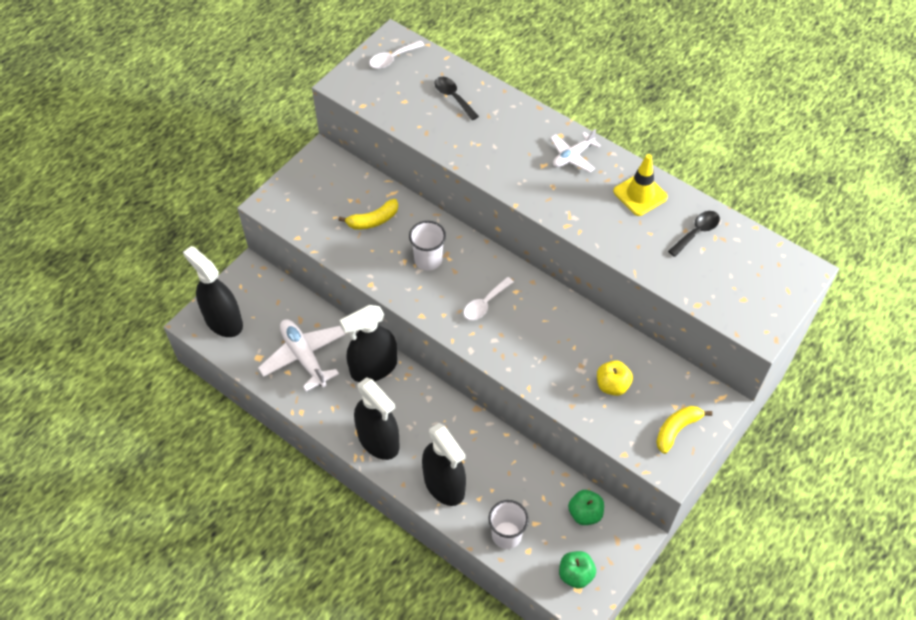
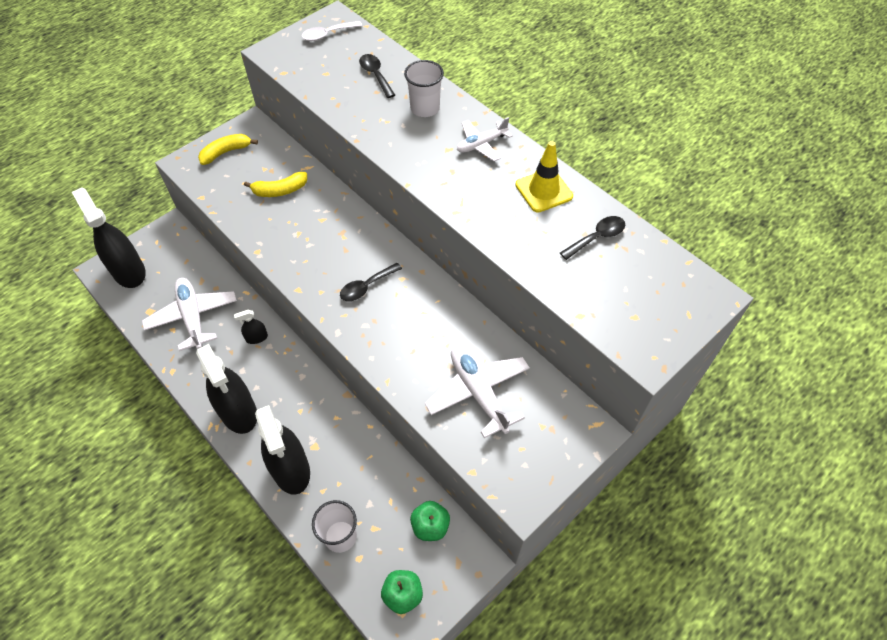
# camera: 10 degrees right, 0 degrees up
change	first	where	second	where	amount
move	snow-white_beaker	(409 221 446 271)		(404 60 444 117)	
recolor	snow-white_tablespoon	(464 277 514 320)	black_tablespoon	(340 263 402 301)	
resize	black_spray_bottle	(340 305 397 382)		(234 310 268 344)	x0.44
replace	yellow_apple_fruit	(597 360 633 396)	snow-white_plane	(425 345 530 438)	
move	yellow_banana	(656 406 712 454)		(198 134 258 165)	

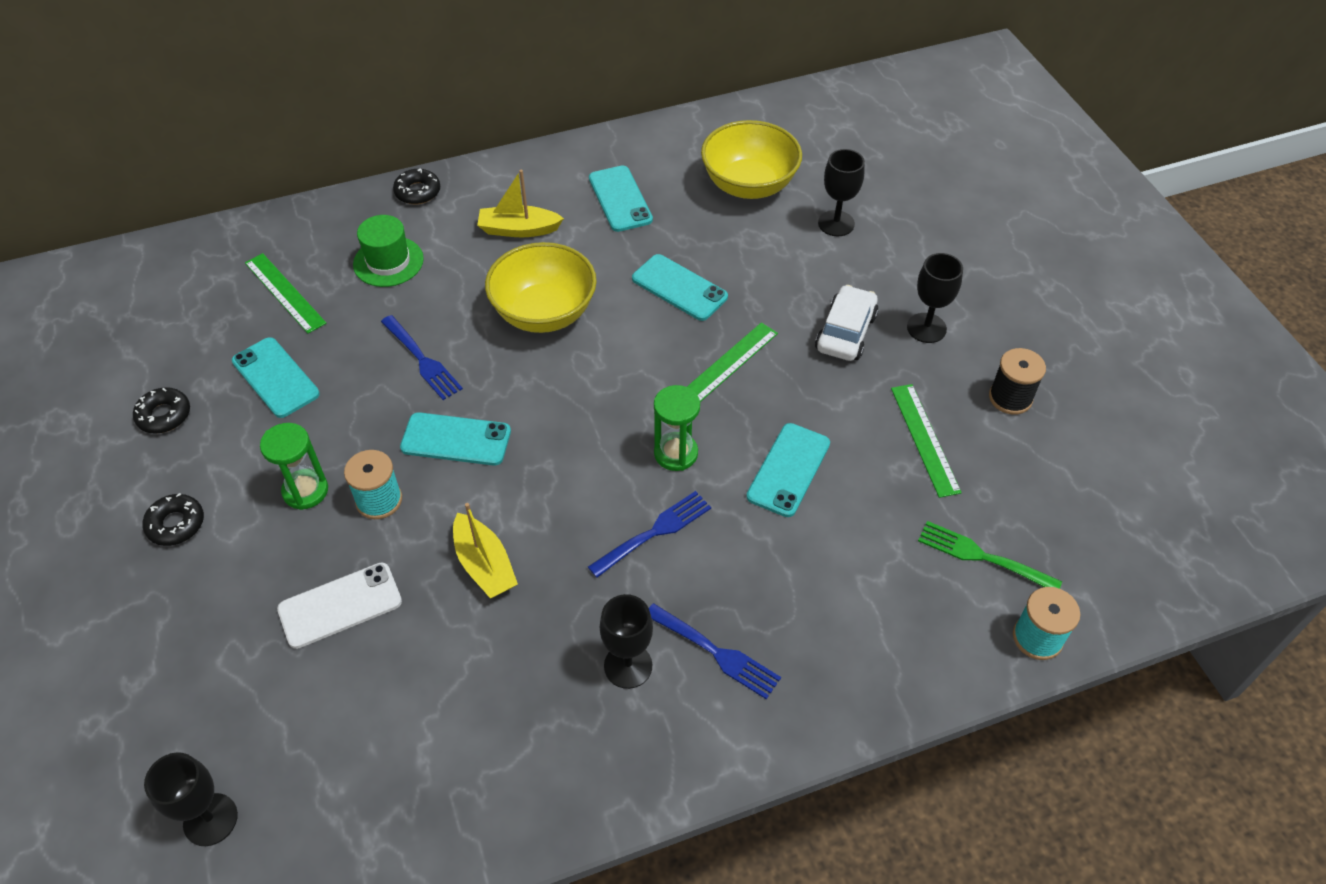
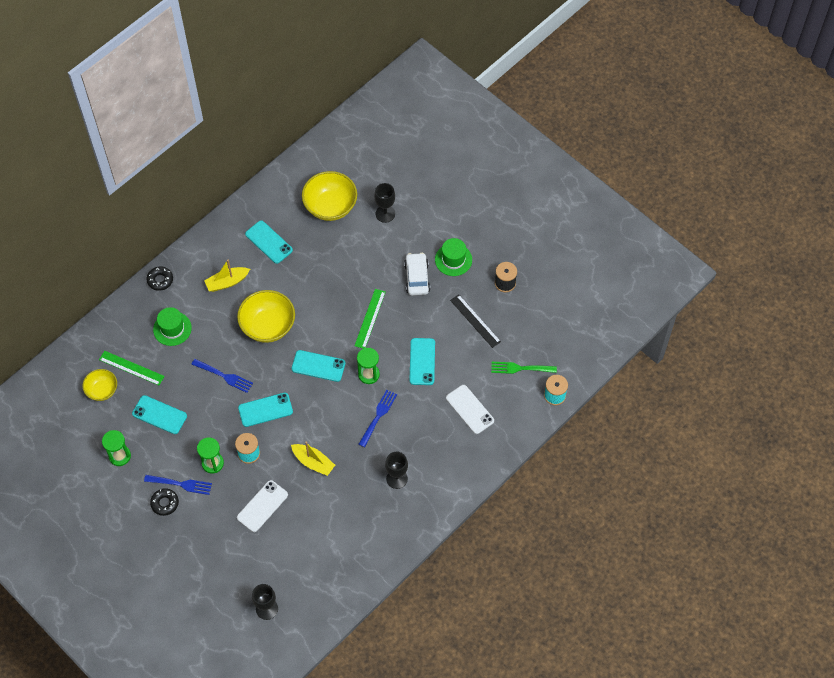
# camera: 25 degrees left, 10 degrees up
change	first	where	second	where	amount
replace	black_goblet	(907 253 963 343)	leaf-green_tall_hat	(435 238 472 276)	
move	teal_smartphone	(632 254 728 321)		(291 350 346 382)	
recolor	leaf-green_straightedge	(891 384 962 498)	black_straightedge	(450 294 501 348)	
replace	black_glazed_donut	(133 387 190 433)	leaf-green_sandglass	(102 430 131 466)	
move	cobalt_fork	(649 603 781 699)		(144 475 212 495)	
insert			yellow_deep_dish	(82 369 117 401)	
insert			snow-white_smartphone	(446 385 494 434)	

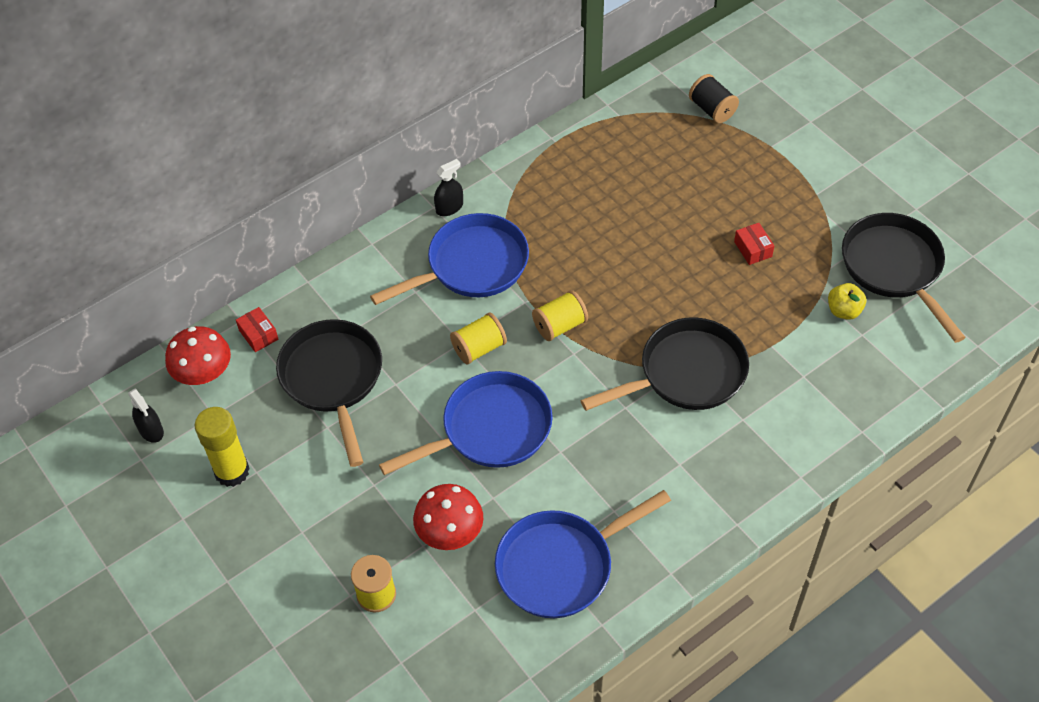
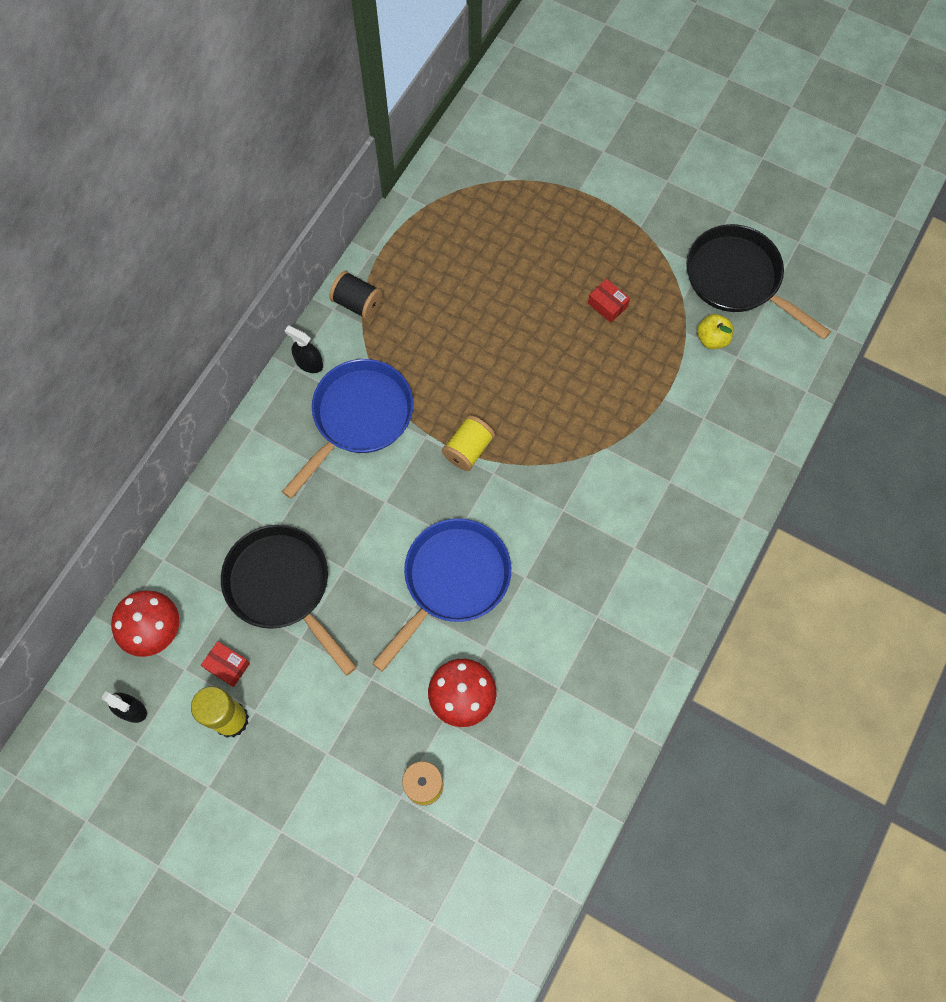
# camera: 25 degrees left, 15 degrees up
change	first	where	second	where	amount
move	black_spool	(689 74 739 123)		(329 271 383 320)	
rotate	black_spray_bottle	(434 159 463 216)		(285 326 323 373)	90 degrees counterclockwise
move	scarlet_package	(236 307 278 352)		(201 641 250 687)	
delete	yellow_spool	(450 312 507 365)			
delete	black_skillet	(580 317 749 411)			
delete	cobalt_skillet	(495 490 671 618)			

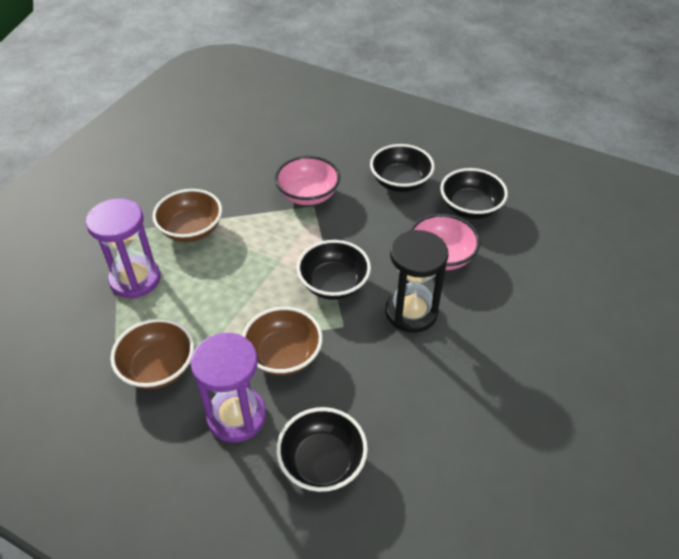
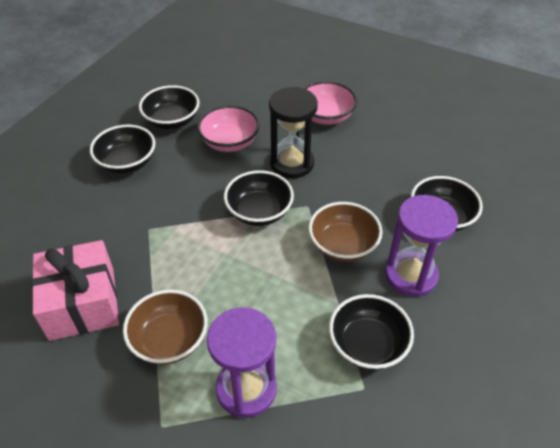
# camera: 90 degrees left, 0 degrees up
change	first	where	second	where	amount
move	pink_deep_dish	(275 156 340 205)		(304 81 357 125)	
recolor	dark_brown_deep_dish	(111 318 194 389)	black_deep_dish	(329 294 414 370)	
insert			pink_present	(32 240 119 341)	

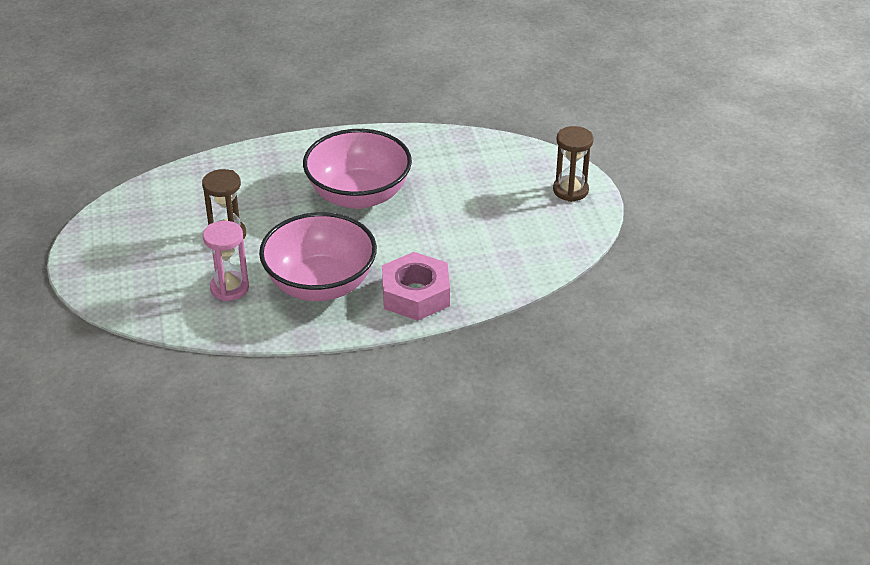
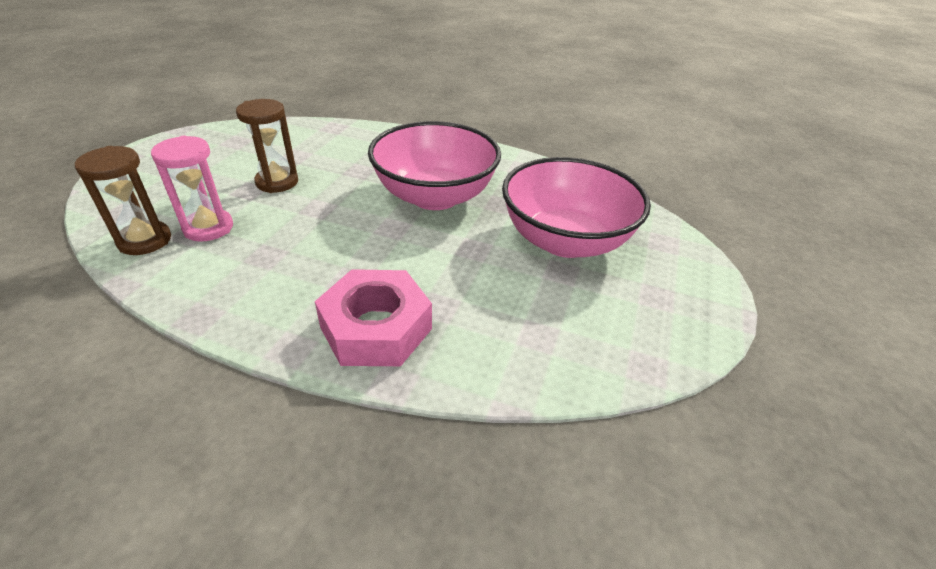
# camera: 30 degrees right, 0 degrees up
change	first	where	second	where	amount
move	dark_brown_sandglass	(553 126 594 202)		(75 146 171 255)	
move	pink_deep_dish	(259 212 377 301)		(502 157 651 258)	

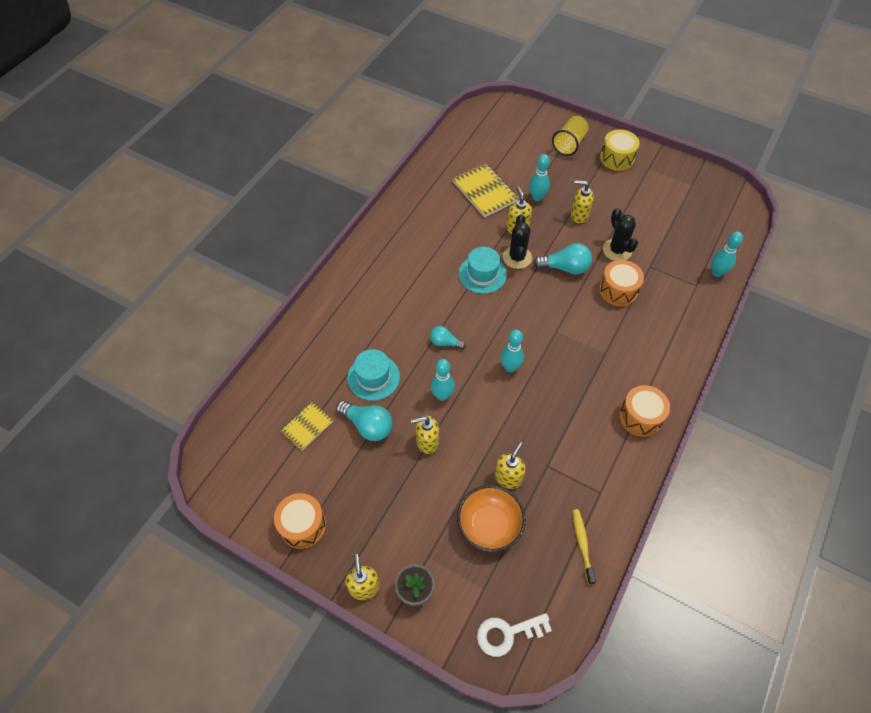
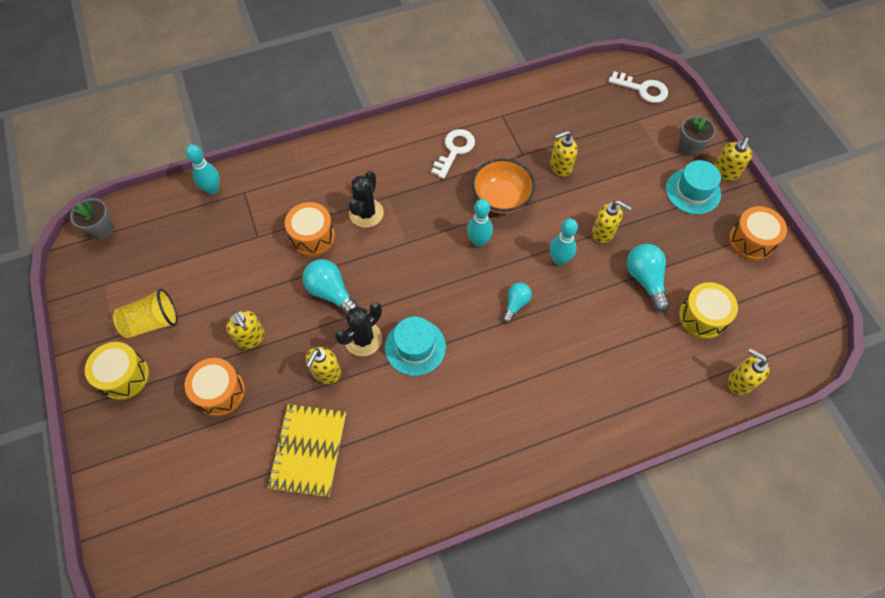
# camera: 140 degrees left, 5 degrees up
change	first	where	second	where	amount
move	yellow_beaker	(552 116 588 156)		(113 288 178 338)	
delete	teal_tenpin	(529 154 550 201)			
move	black_cactus	(603 208 638 261)		(349 171 384 228)	
rotate	teal_light_bulb	(430 326 466 349)		(503 282 532 323)	120 degrees counterclockwise
move	teal_tall_hat	(347 349 400 401)		(666 160 721 214)	
move	orange_snare_drum	(619 385 670 437)		(185 358 245 416)	
replace	yellow_exercise_book	(281 402 333 451)	yellow_snare_drum	(679 282 738 339)	
move	orange_deep_dish	(457 485 526 552)		(472 158 535 214)	
delete	yellow_toothbrush	(572 509 596 585)			
insert			snow-white_key	(431 129 475 179)	
insert			gray_flower_pot	(70 198 114 239)	
insert			yellow_pump_bottle	(728 348 770 395)	

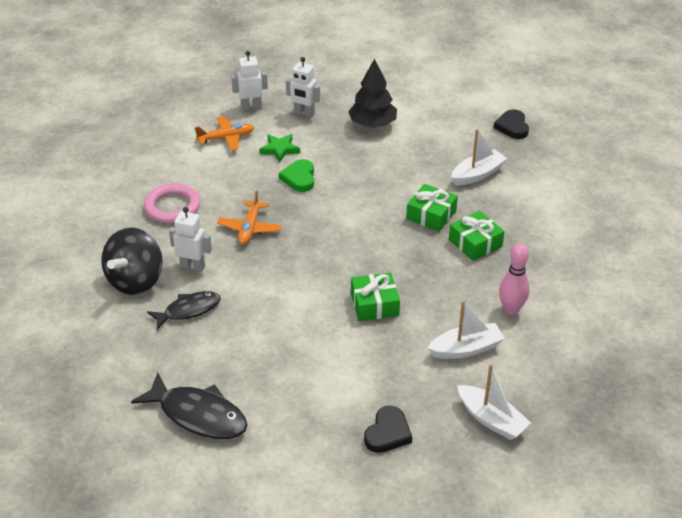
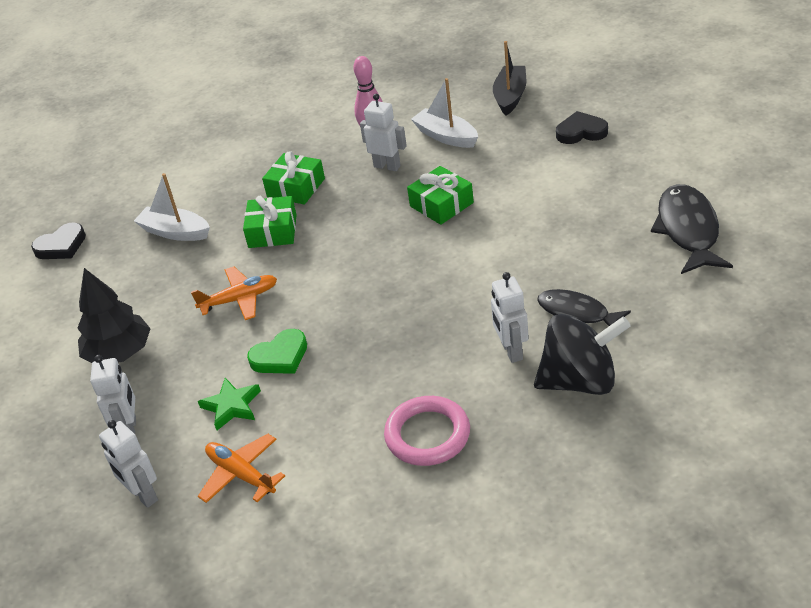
# camera: 115 degrees left, 0 degrees up
change	first	where	second	where	amount
move	orange_plane	(217 190 282 245)		(191 266 277 320)	
recolor	snow-white_sailboat	(457 364 531 440)	black_sailboat	(493 41 526 116)	
insert			snow-white_toy_robot	(360 94 407 171)	

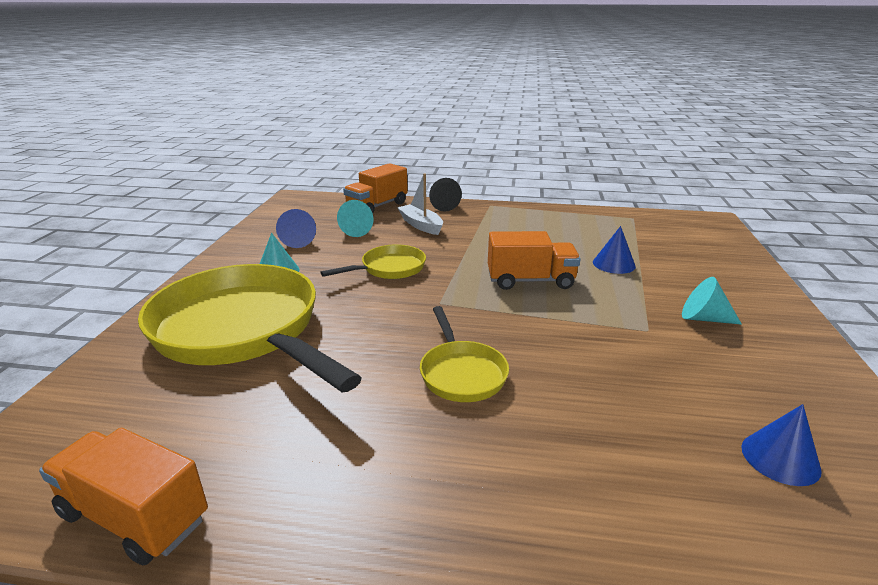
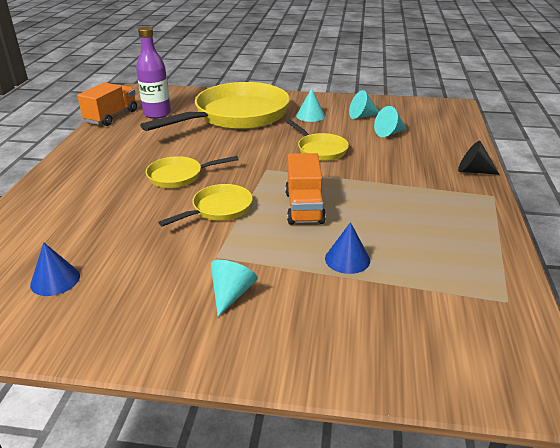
# camera: 90 degrees right, 5 degrees up
change	first	where	second	where	amount
delete	orange_lorry	(343 163 408 213)			
delete	snow-white_sailboat	(397 173 443 235)			
recolor	cobalt_cone_shape	(276 209 316 248)	teal_cone_shape	(349 90 379 119)	
insert			violet_drink_bottle	(136 27 171 119)	
insert			yellow_skillet	(158 184 253 227)	

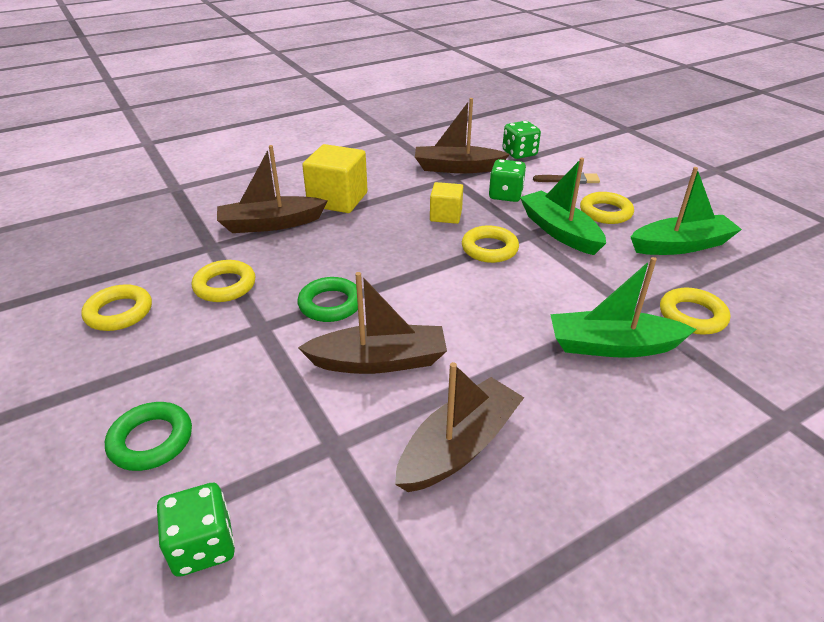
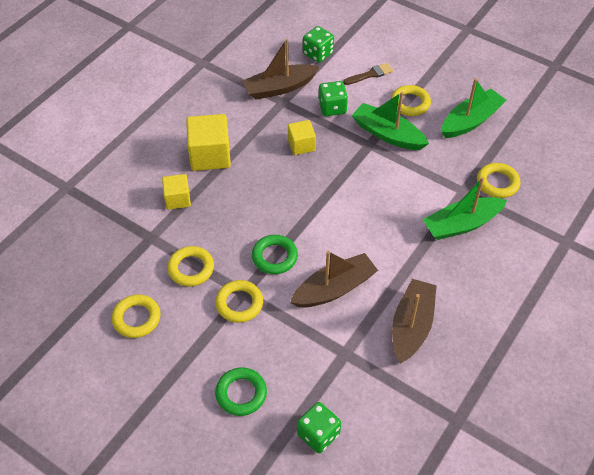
# camera: 25 degrees left, 15 degrees up
change	first	where	second	where	amount
replace	dark_brown_sailboat	(217 145 327 233)	yellow_solid_cube	(162 174 191 210)	
move	yellow_hoop	(462 225 519 263)		(215 280 263 323)	

